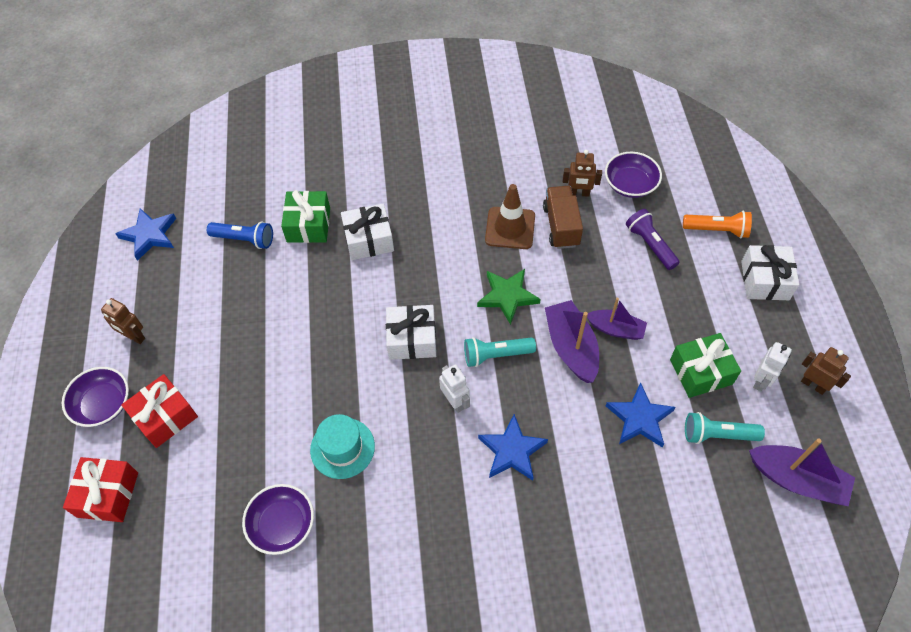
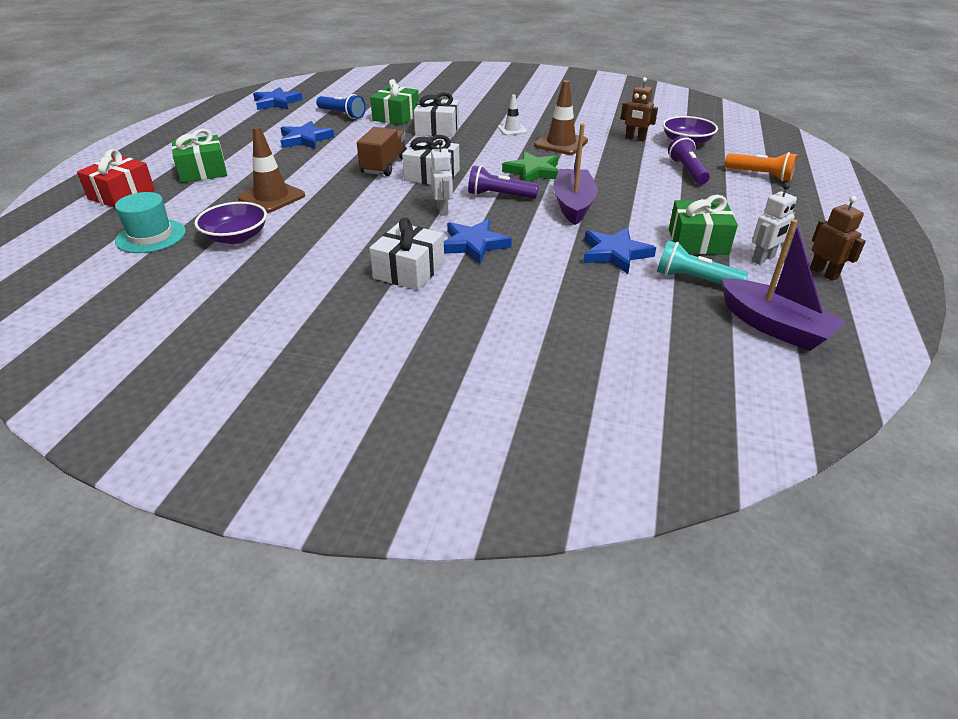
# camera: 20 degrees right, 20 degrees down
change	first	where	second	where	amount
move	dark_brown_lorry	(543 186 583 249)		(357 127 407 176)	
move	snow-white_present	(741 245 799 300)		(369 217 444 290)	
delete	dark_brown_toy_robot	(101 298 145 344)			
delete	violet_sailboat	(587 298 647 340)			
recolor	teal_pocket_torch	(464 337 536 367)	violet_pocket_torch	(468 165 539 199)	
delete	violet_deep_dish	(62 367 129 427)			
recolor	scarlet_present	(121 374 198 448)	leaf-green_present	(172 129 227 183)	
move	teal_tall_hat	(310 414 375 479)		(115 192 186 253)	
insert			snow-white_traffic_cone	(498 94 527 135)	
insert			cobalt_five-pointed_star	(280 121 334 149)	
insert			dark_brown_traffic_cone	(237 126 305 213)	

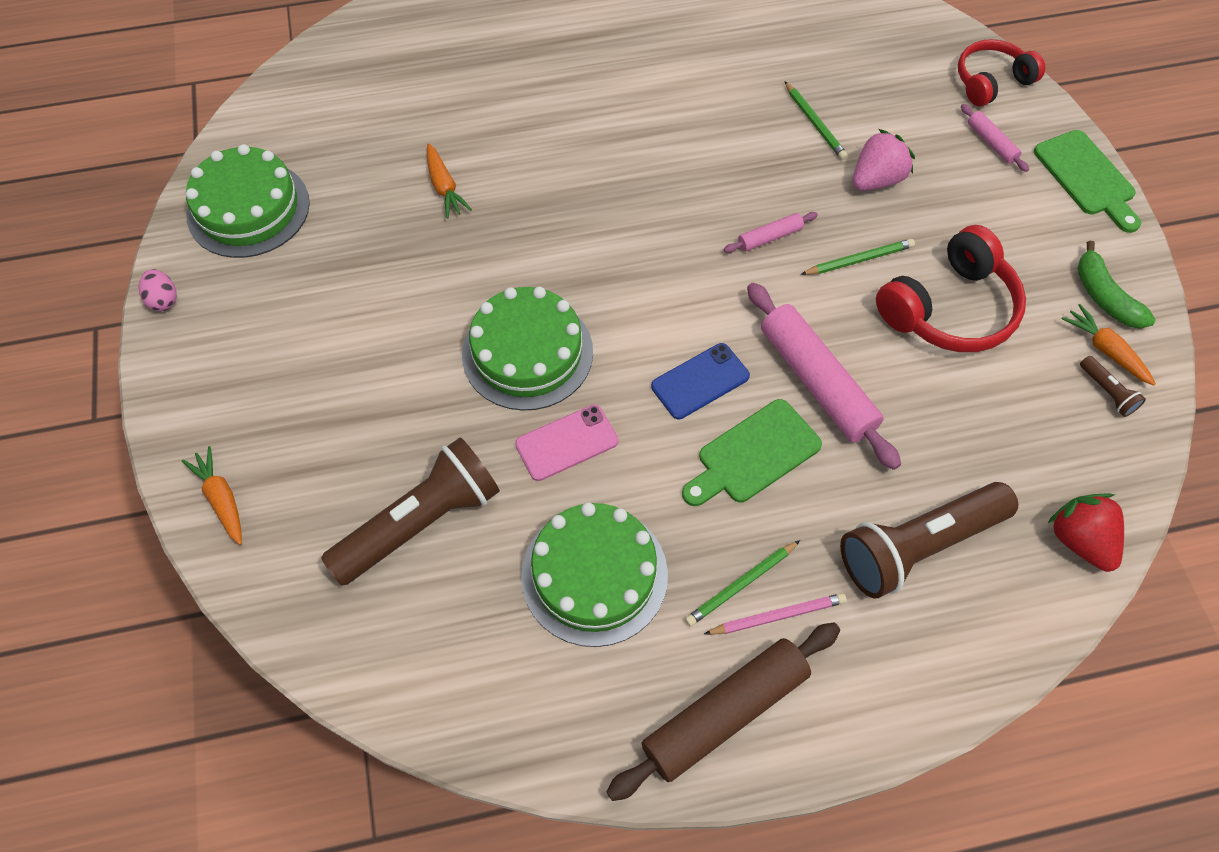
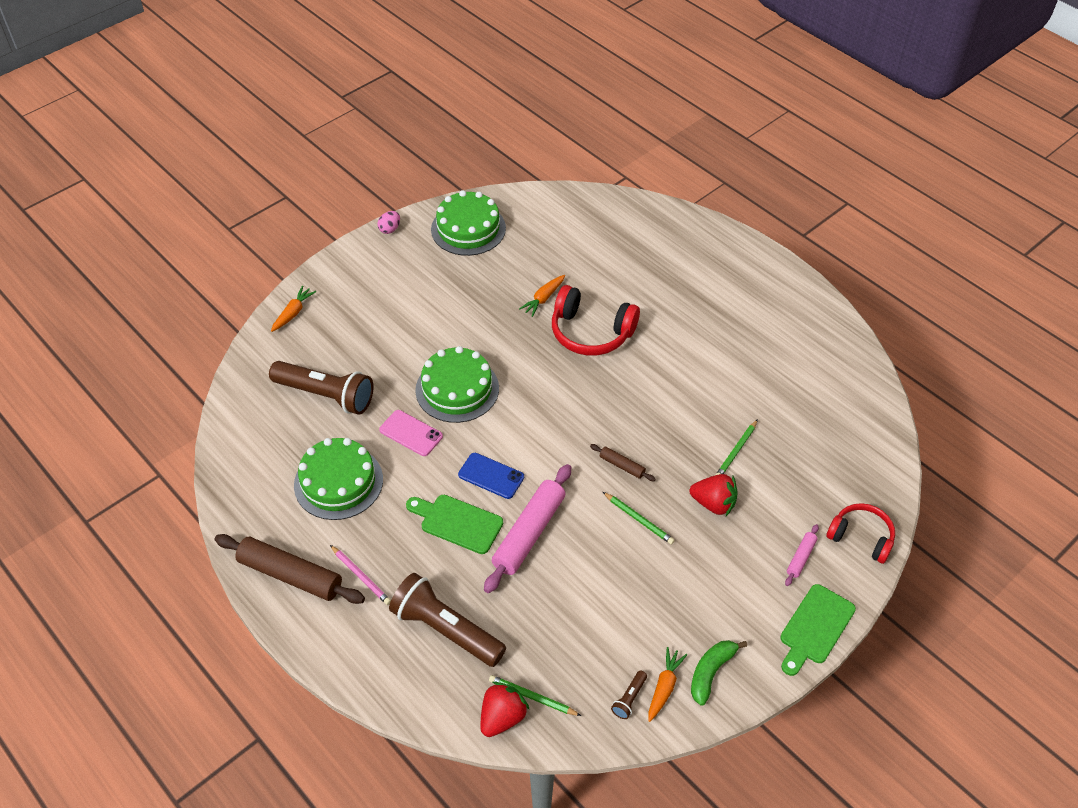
# camera: 60 degrees right, 10 degrees down
change	first	where	second	where	amount
recolor	pink_berry	(853 129 915 191)	scarlet_berry	(689 474 738 516)	
recolor	pink_dough_roller	(724 212 818 253)	dark_brown_dough_roller	(590 444 656 481)	
move	scarlet_headset	(876 225 1026 352)		(552 285 640 356)	
move	leaf-green_wooden_pencil	(685 540 800 626)		(489 675 581 716)	

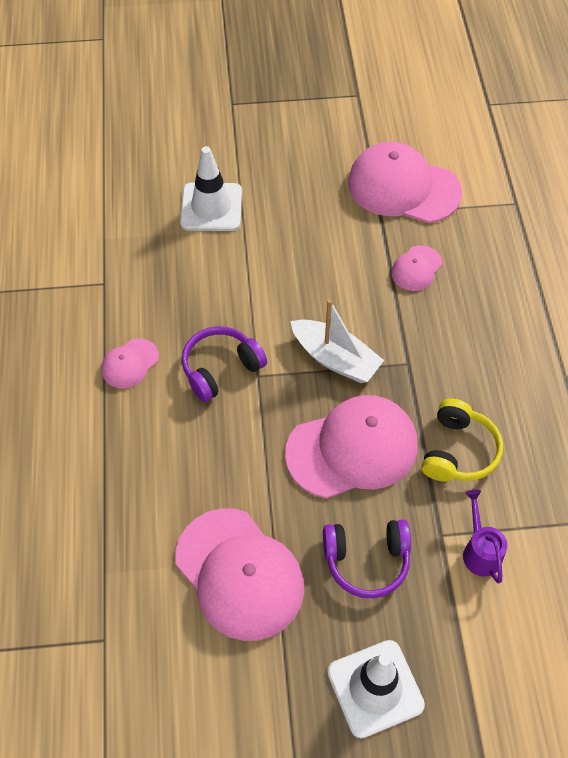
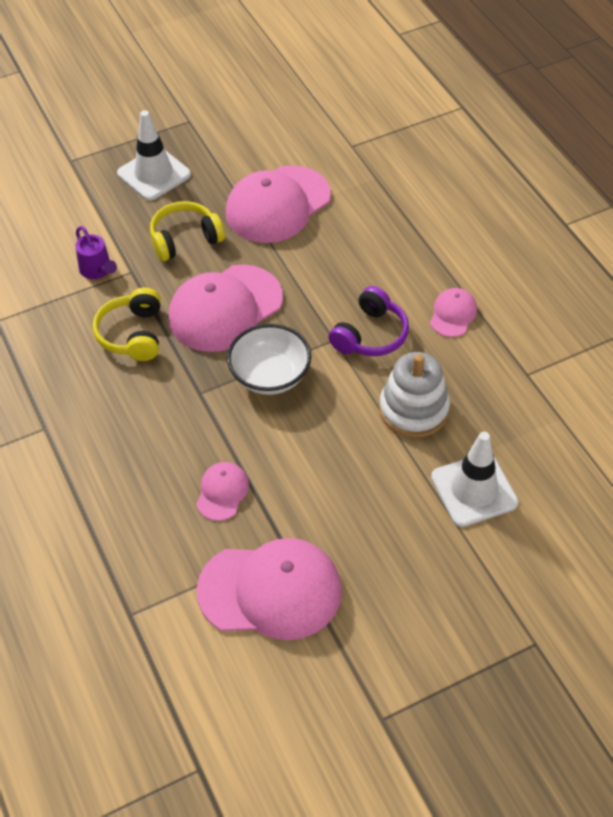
# camera: 160 degrees right, 5 degrees down
change	first	where	second	where	amount
replace	snow-white_sailboat	(290 299 384 383)	snow-white_deep_dish	(227 324 311 395)	
rotate	pink_peaked_cap	(175 508 304 641)		(225 165 331 243)	75 degrees counterclockwise
recolor	violet_headset	(323 520 411 598)	yellow_headset	(150 201 225 261)	
insert			snow-white_stacking_rings	(379 352 450 438)	

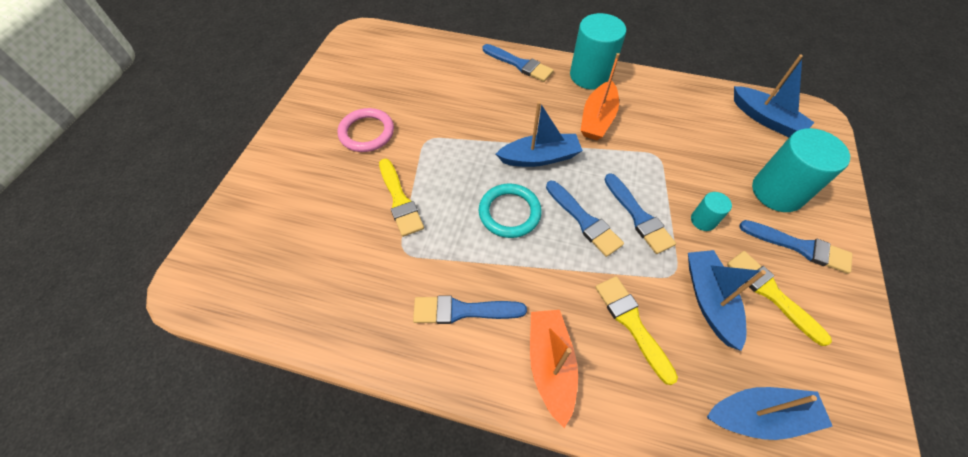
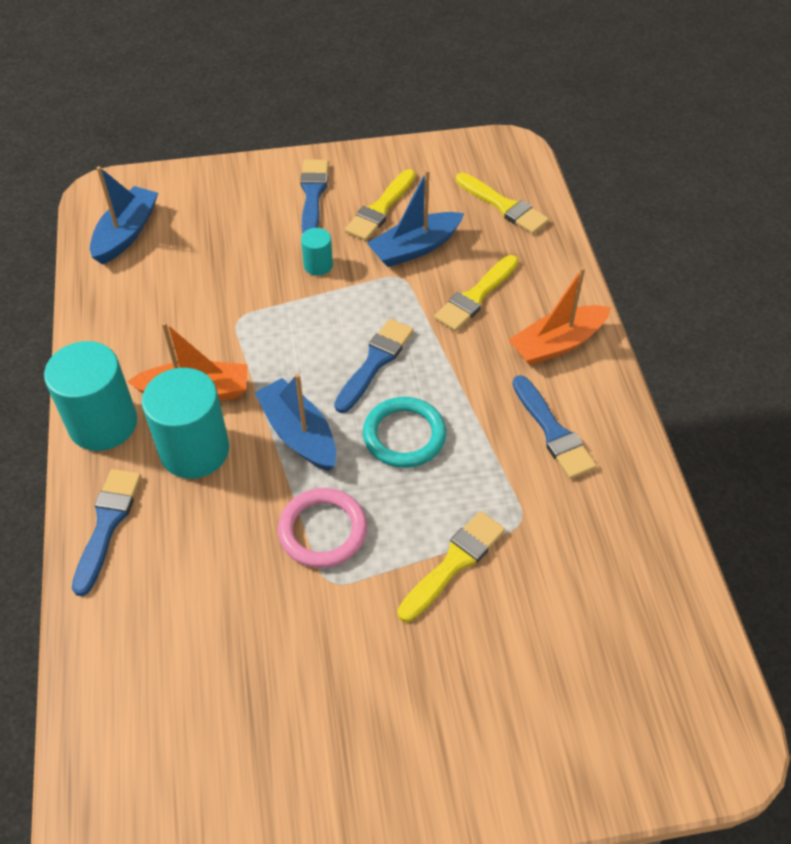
# camera: 115 degrees left, 5 degrees down
change	first	where	second	where	amount
move	pink_hoop	(337 108 394 152)		(278 488 367 568)	
move	teal_solid_cylinder	(752 128 850 212)		(142 368 229 479)	
delete	cobalt_paintbrush	(604 173 676 254)			
replace	cobalt_sailboat	(707 387 833 440)	yellow_paintbrush	(456 173 549 234)	

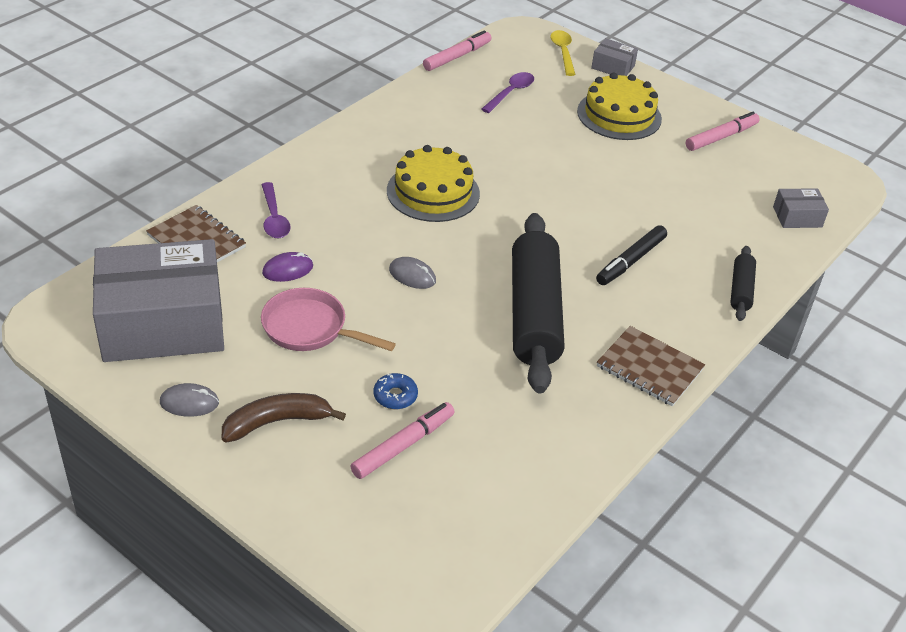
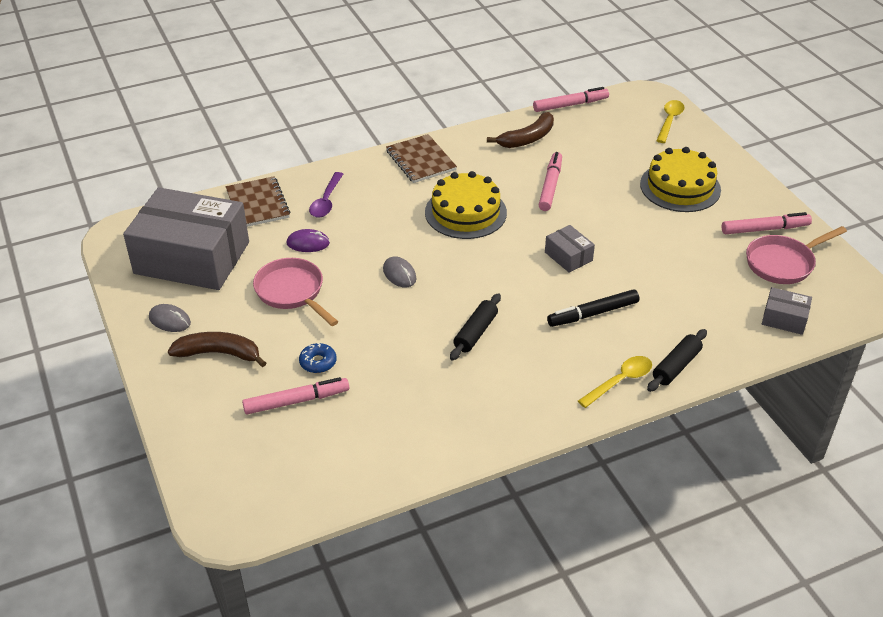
# camera: 30 degrees right, 0 degrees up
change	first	where	second	where	amount
move	gray_package	(591 38 638 76)		(545 225 595 273)	
delete	violet_tablespoon	(481 72 534 113)			
resize	black_dough_roller	(512 213 564 394)		(450 293 501 361)	x0.46
move	dark_brown_exercise_book	(597 326 705 406)		(386 134 457 183)	
insert			dark_brown_banana	(487 112 554 148)	
insert			pink_felt_pen	(539 152 562 211)	
insert			pink_skillet	(746 226 847 284)	
insert			yellow_tablespoon	(578 356 652 408)	

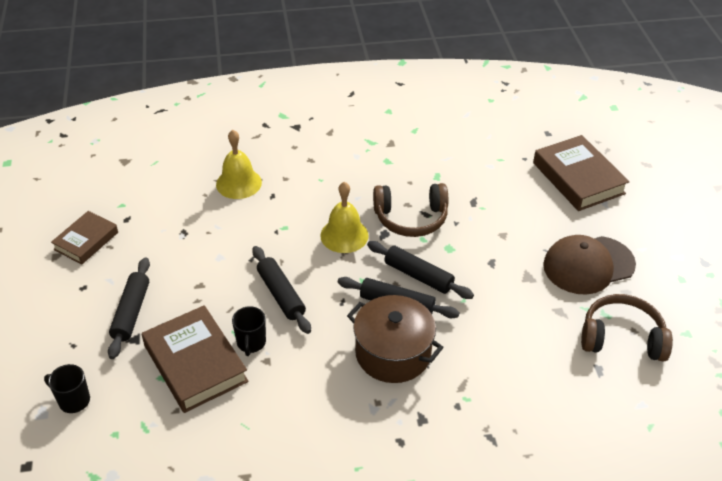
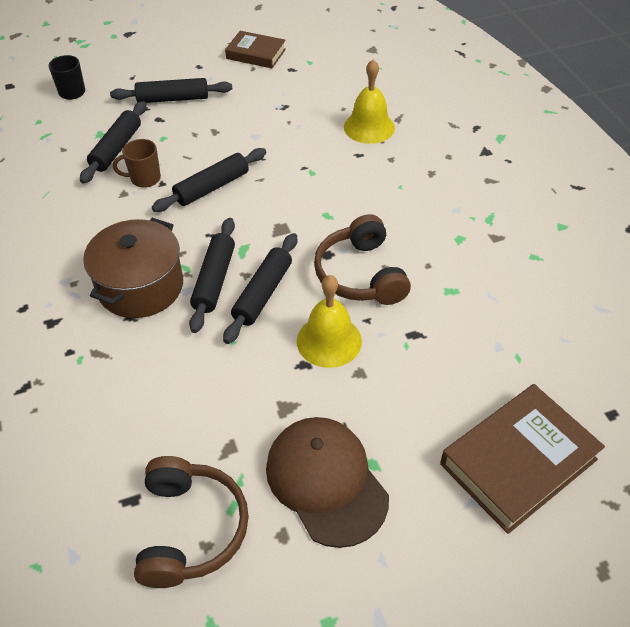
# camera: 80 degrees right, 5 degrees up
change	first	where	second	where	amount
move	yellow_school_bell	(320 182 369 253)		(297 275 362 368)	
replace	dark_brown_hardback	(142 305 249 413)	black_dough_roller	(80 101 146 184)	
recolor	black_mug	(232 306 266 356)	dark_brown_mug	(113 139 161 188)	

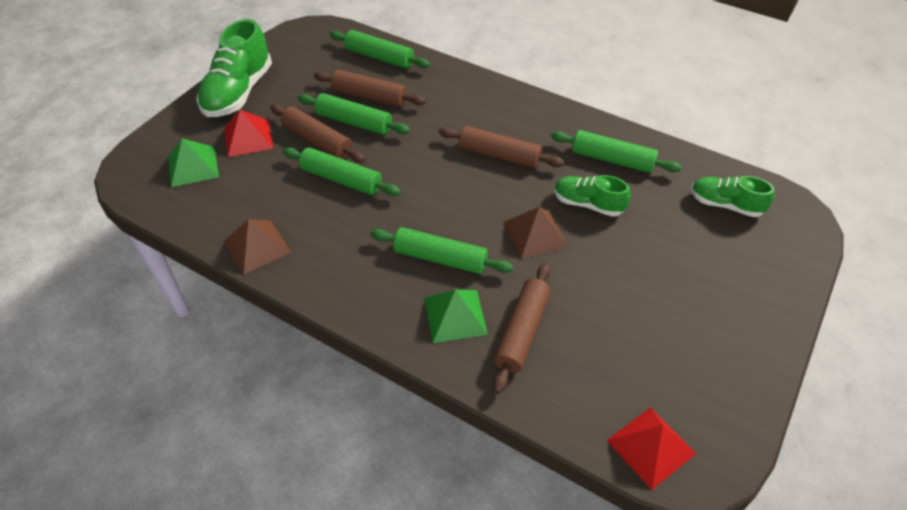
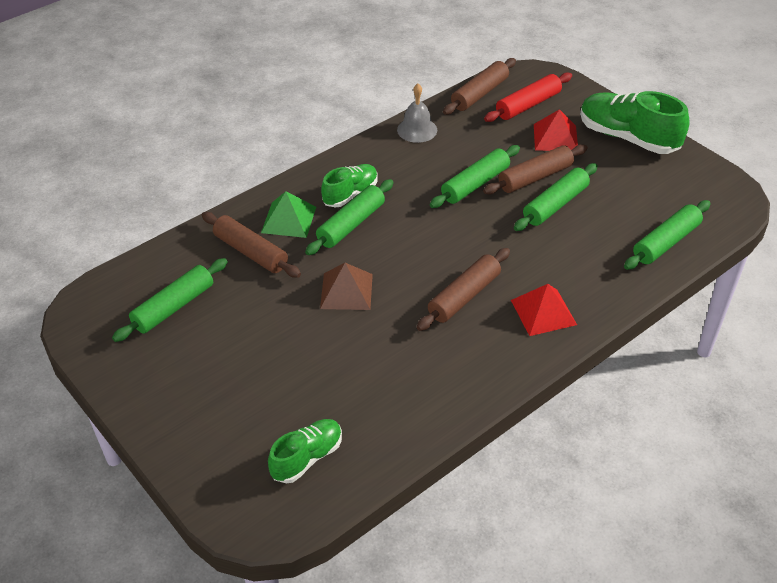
# camera: 110 degrees right, 5 degrees down
change	first	where	second	where	amount
move	dark_brown_dough_roller	(314 69 426 107)		(443 58 516 115)	
move	leaf-green_dough_roller	(551 130 682 173)		(112 258 228 342)	
replace	leaf-green_solid_pyramid	(168 138 219 187)	scarlet_dough_roller	(484 72 572 122)	
move	leaf-green_shoe	(554 175 630 217)		(321 164 378 208)	
replace	dark_brown_solid_pyramid	(224 219 292 274)	gray_school_bell	(397 84 437 143)	
move	scarlet_solid_pyramid	(607 407 696 490)		(511 284 577 336)	

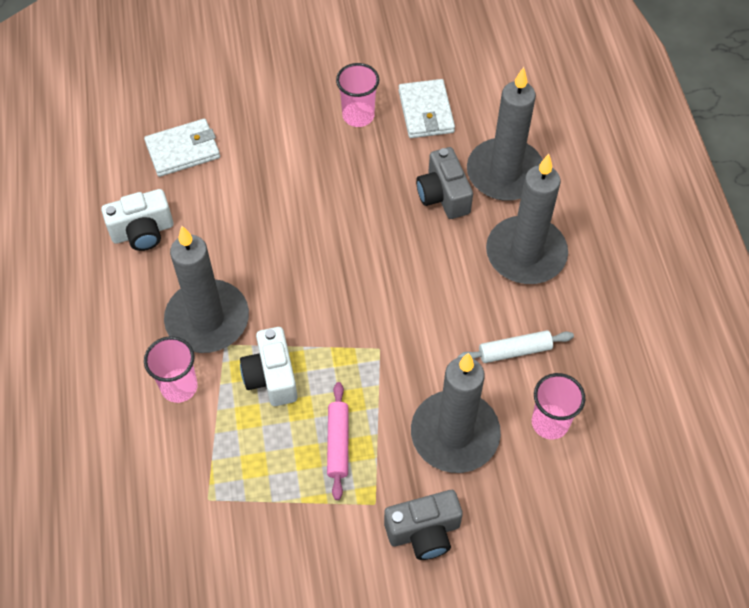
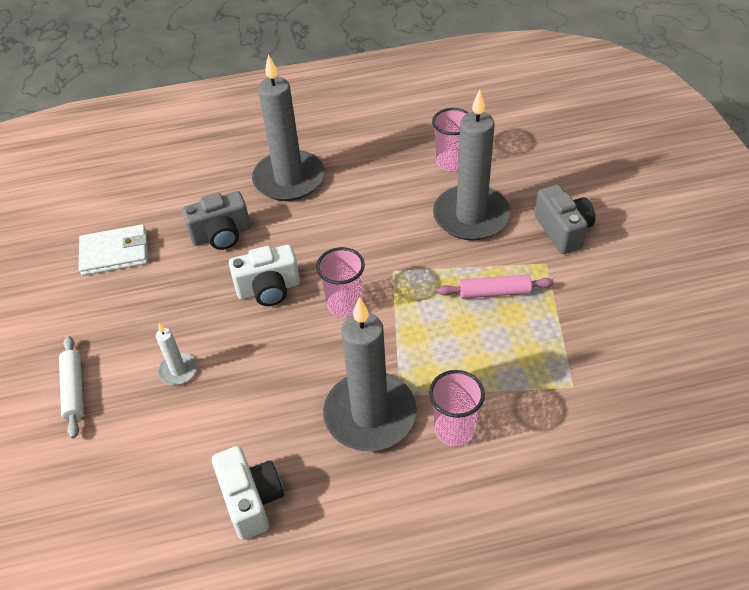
# camera: 90 degrees left, 10 degrees down
change	first	where	second	where	amount
move	pink_beaker	(336 63 379 127)		(316 247 365 317)	
delete	gray_pillar_candle	(467 67 543 201)			
delete	snow-white_billfold	(144 118 220 177)			
move	snow-white_photo_camera	(240 327 298 406)		(229 244 300 306)	
move	snow-white_dough_roller	(458 330 574 363)		(59 336 84 439)	
insert			snow-white_pillar_candle	(156 323 197 385)	

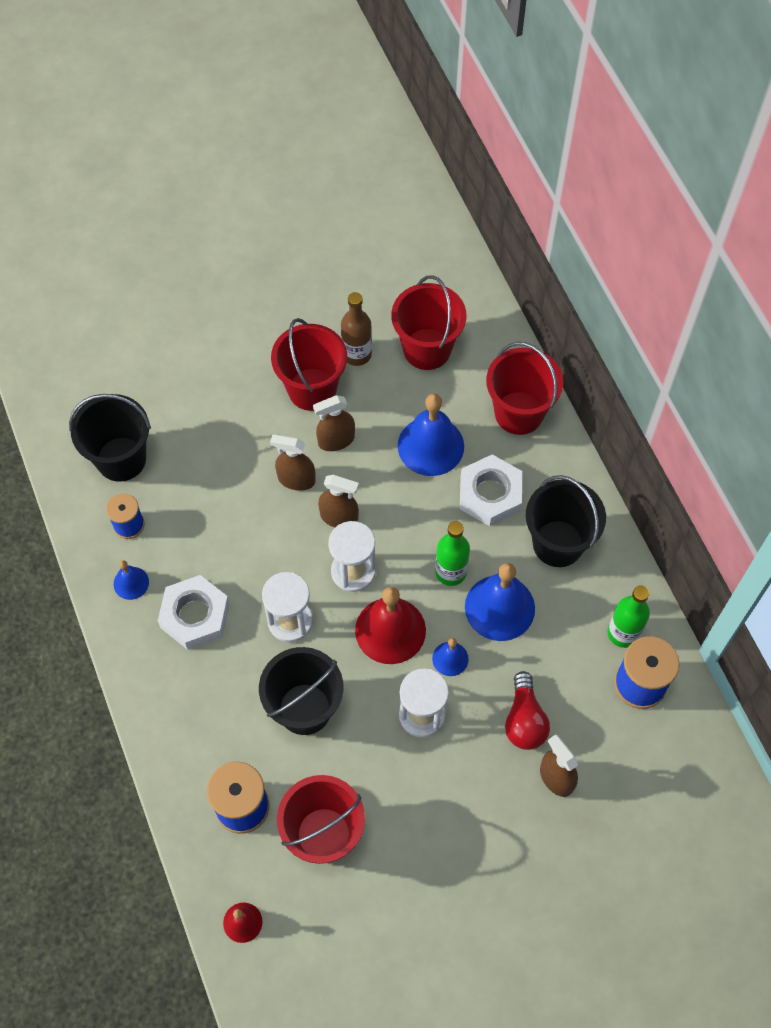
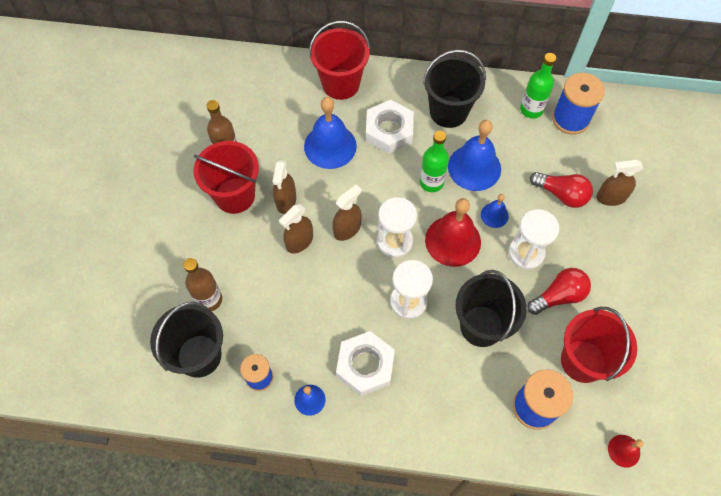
# camera: 60 degrees left, 0 degrees up
change	first	where	second	where	amount
delete	scarlet_bucket	(391 275 466 370)			
insert			dark_brown_drink_bottle	(183 258 222 311)	
insert			scarlet_light_bulb	(527 268 591 315)	

